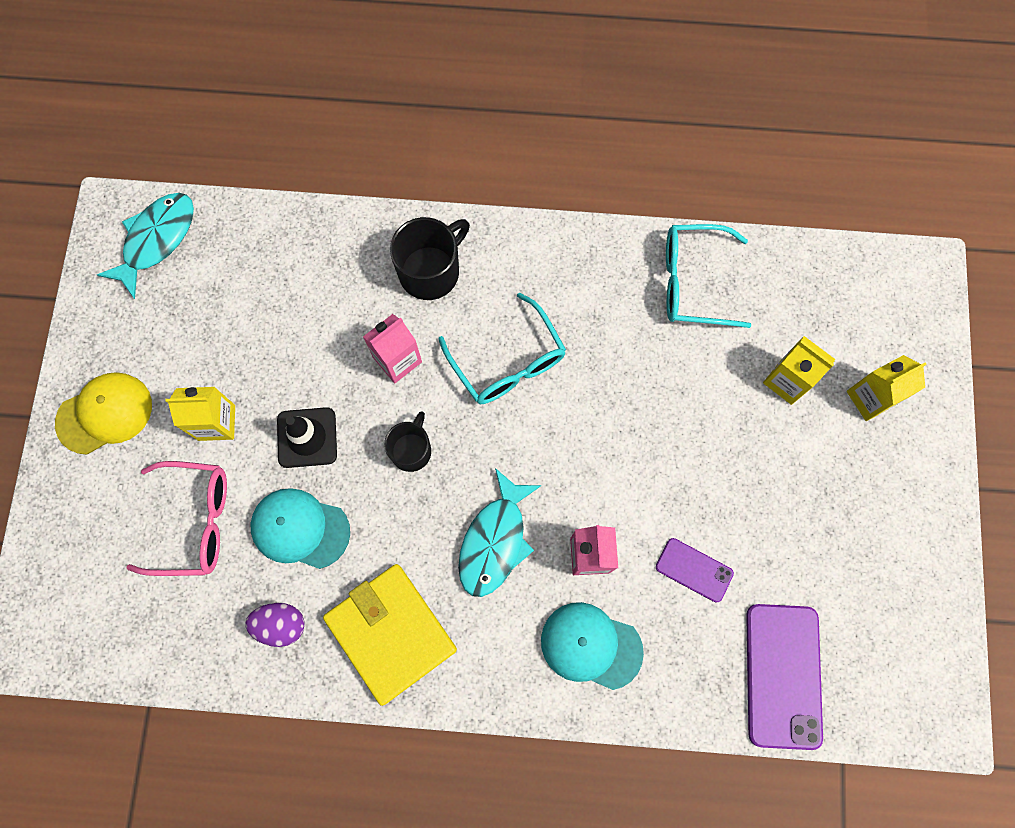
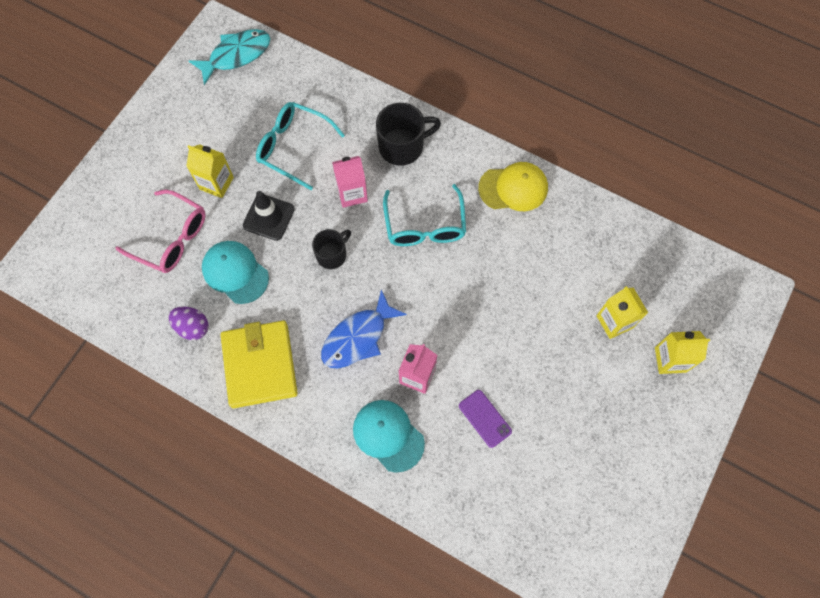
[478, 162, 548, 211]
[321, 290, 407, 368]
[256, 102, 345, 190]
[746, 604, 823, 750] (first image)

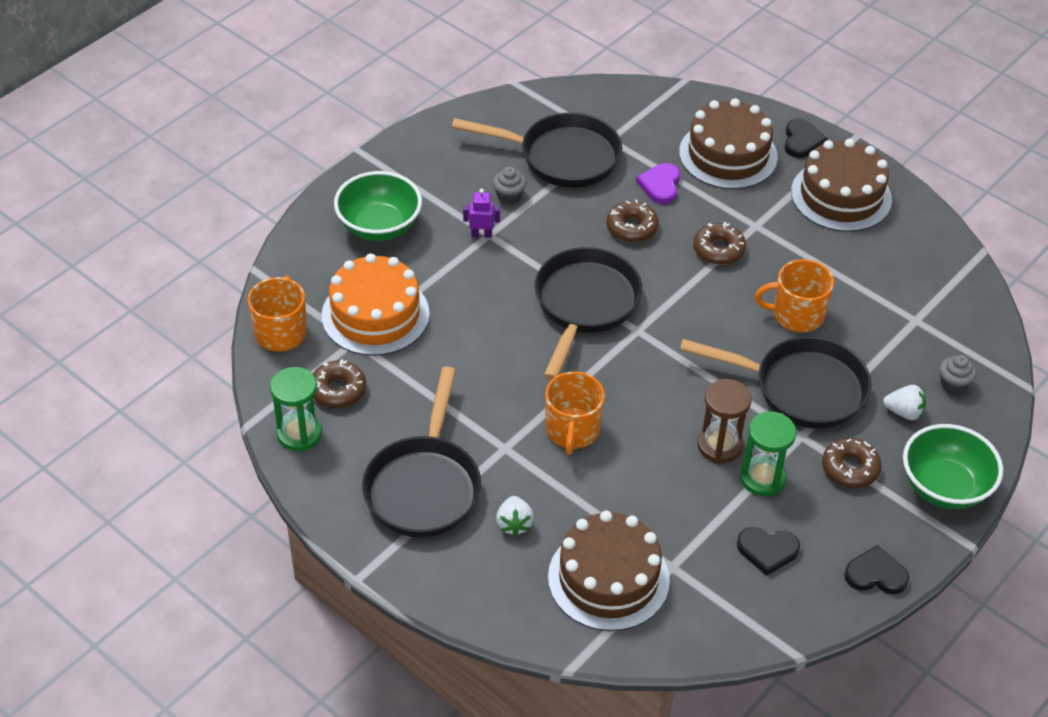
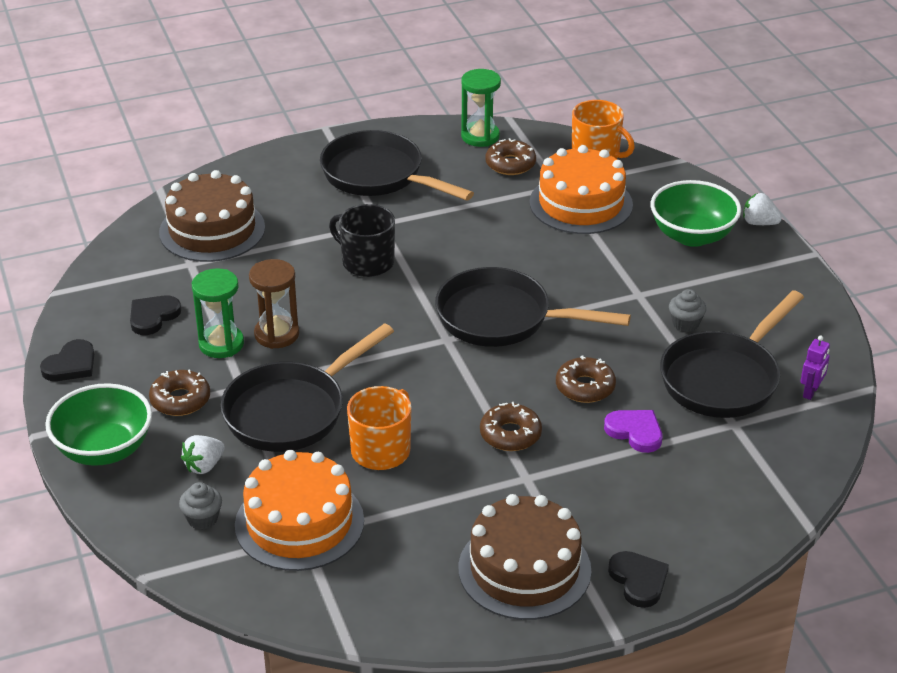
[800, 335, 830, 400]
[743, 193, 782, 225]
[435, 267, 631, 347]
[329, 204, 395, 277]
[679, 98, 778, 189] (first image)
[608, 551, 669, 608]
[235, 450, 364, 571]

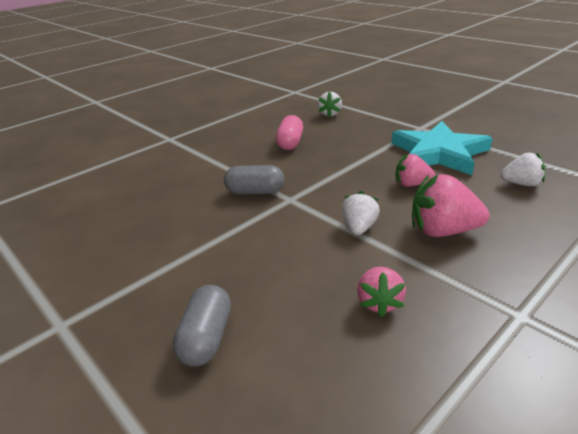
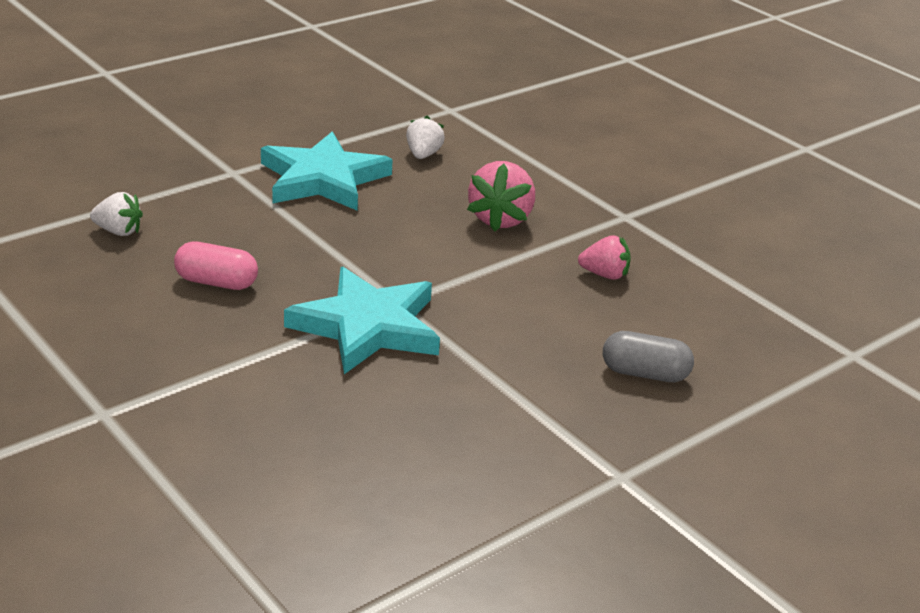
[284, 267, 440, 374]
[341, 191, 380, 235] (first image)
[396, 154, 435, 187] (first image)

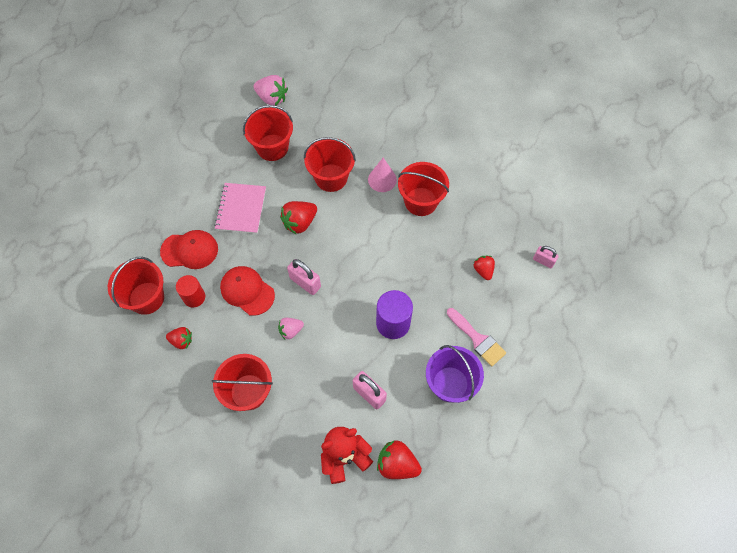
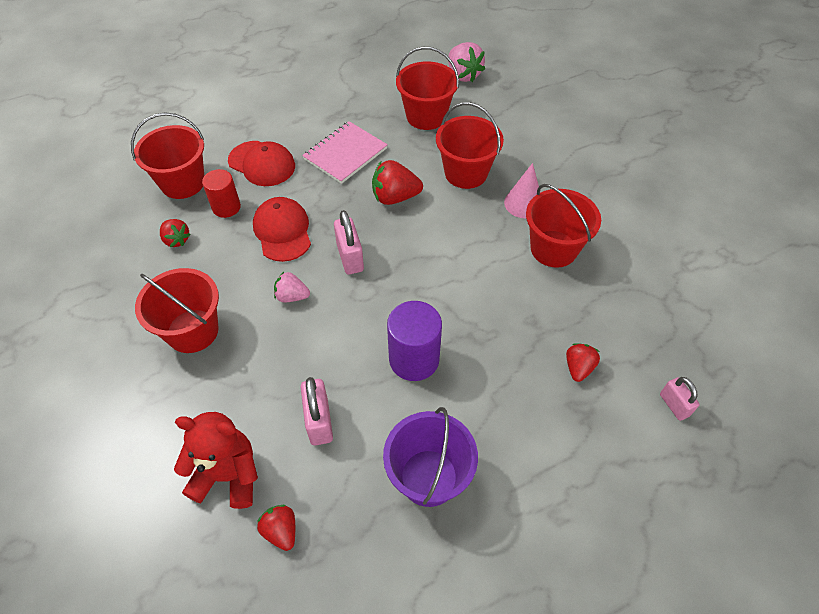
[257, 505, 295, 551]
[447, 308, 506, 367] (first image)

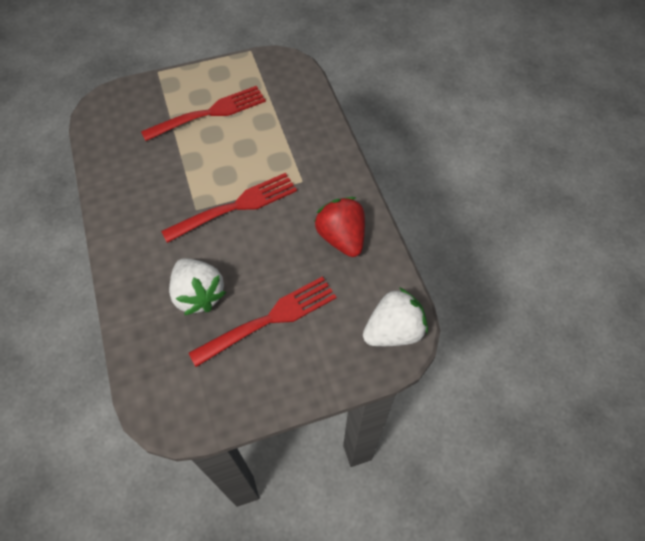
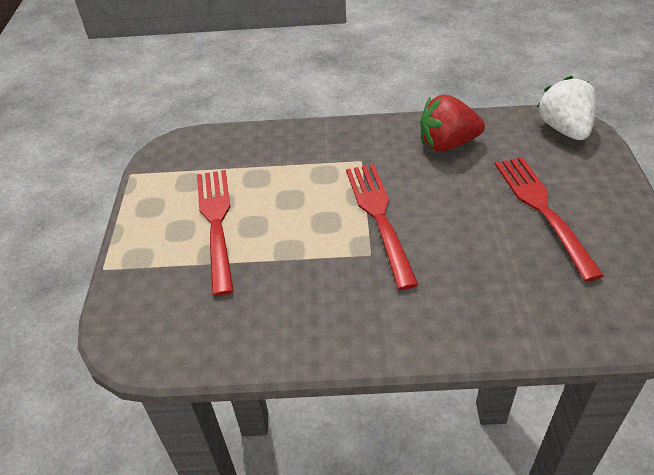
[169, 258, 226, 315] (first image)

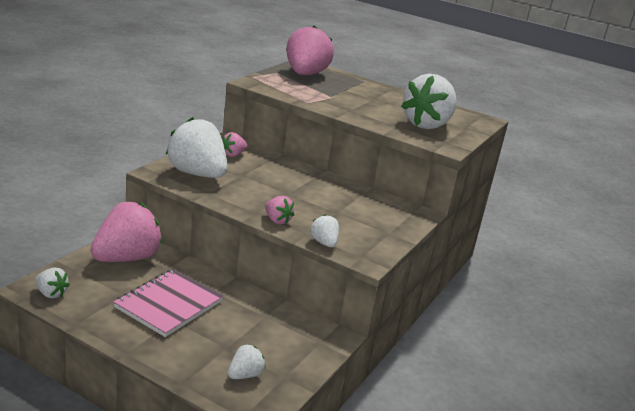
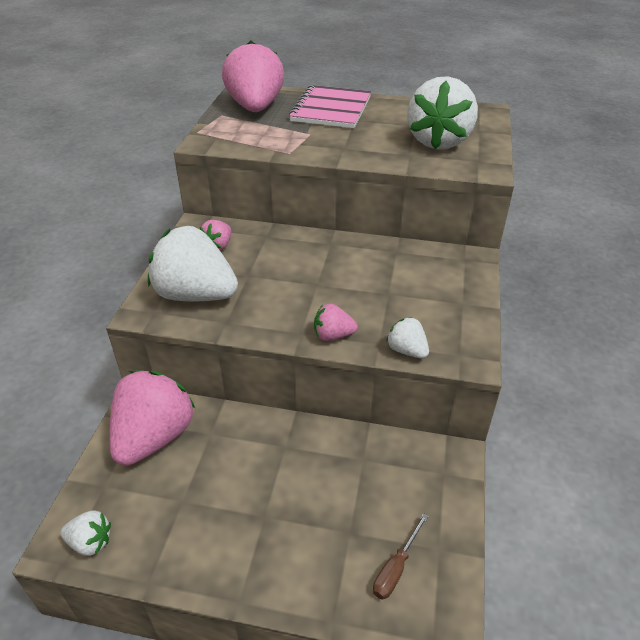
[289, 85, 371, 128]
[373, 513, 429, 600]
[314, 304, 358, 341]

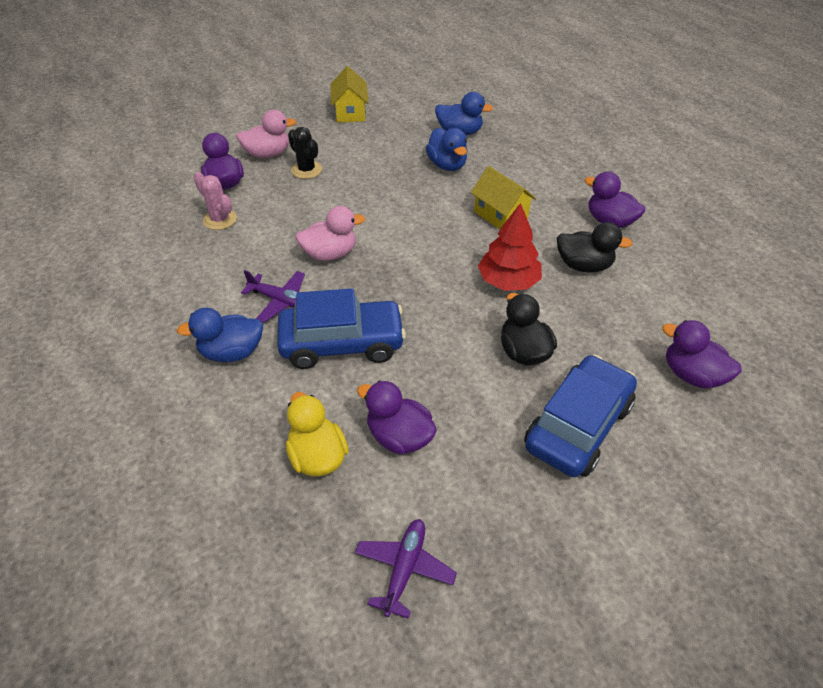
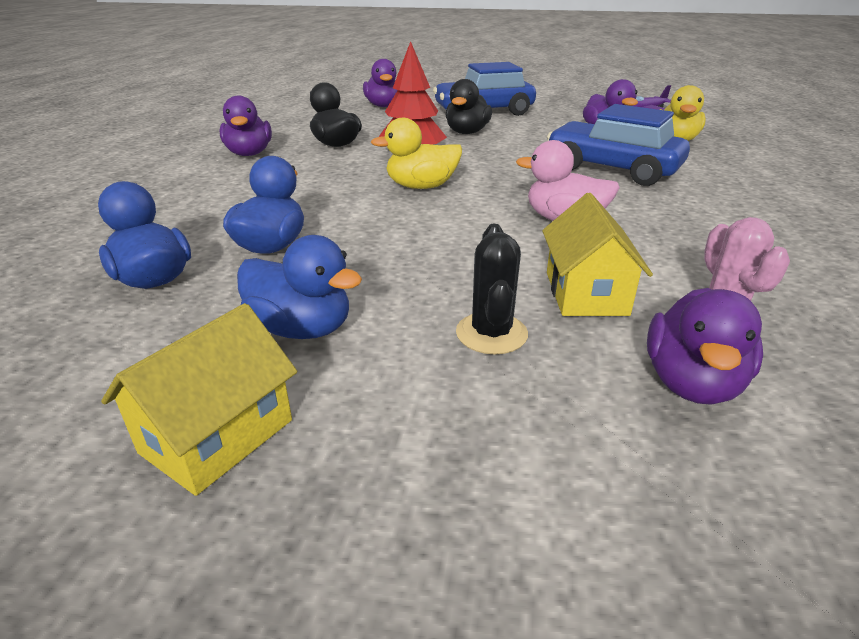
[237, 235, 362, 339]
[236, 110, 296, 158] (first image)
[241, 270, 305, 323] (first image)
[542, 193, 653, 316]
[371, 118, 462, 189]

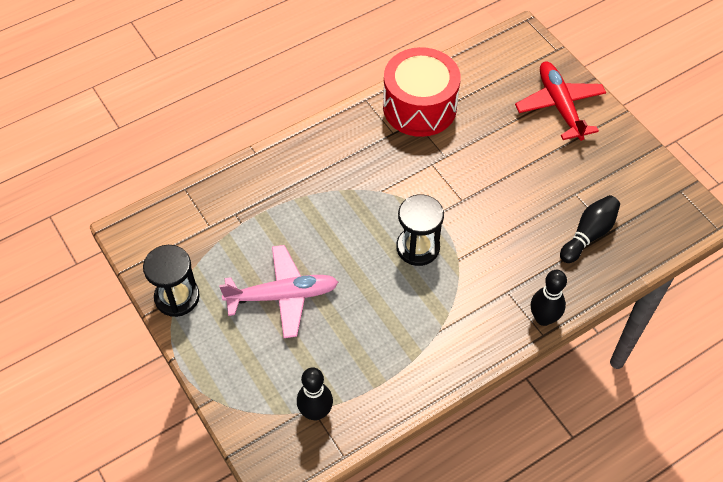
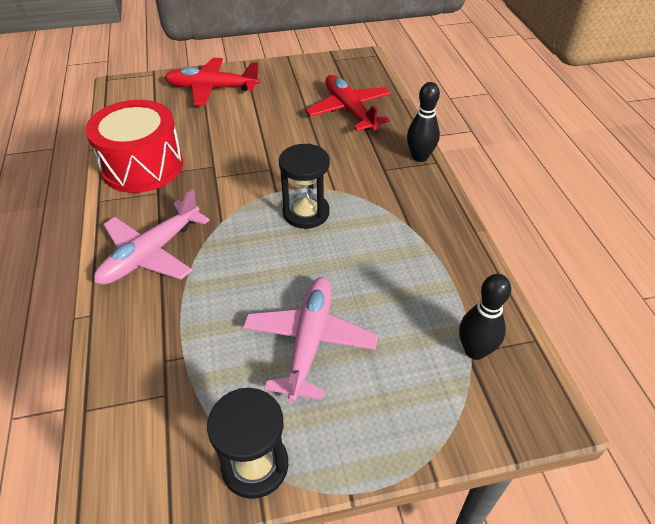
[305, 75, 391, 131]
[94, 189, 210, 285]

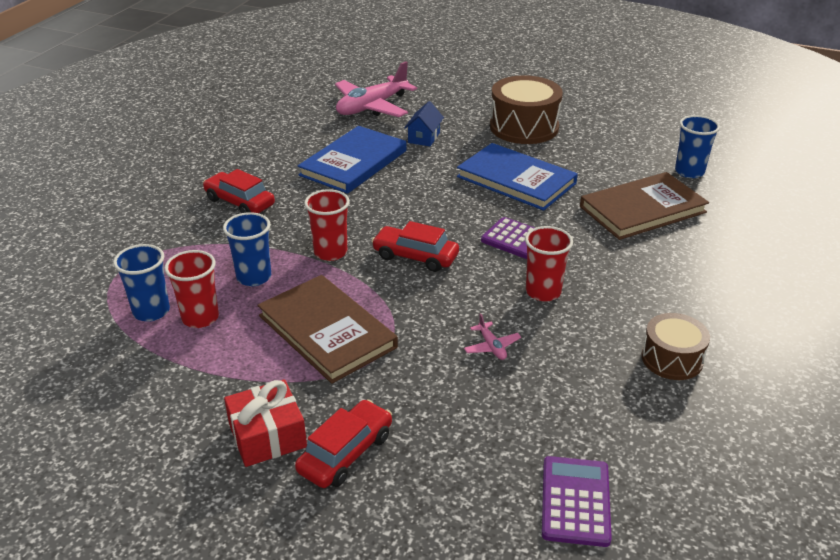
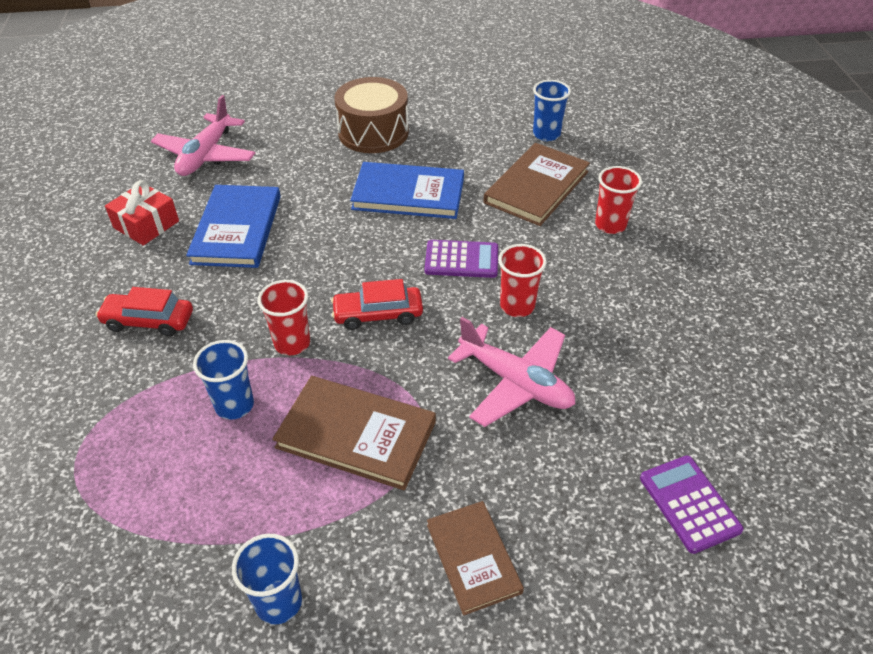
[232, 534, 302, 624]
[595, 166, 642, 234]
[105, 180, 179, 246]
[427, 501, 524, 616]
[404, 101, 444, 146] (first image)
[448, 317, 575, 427]
[641, 313, 710, 380] (first image)

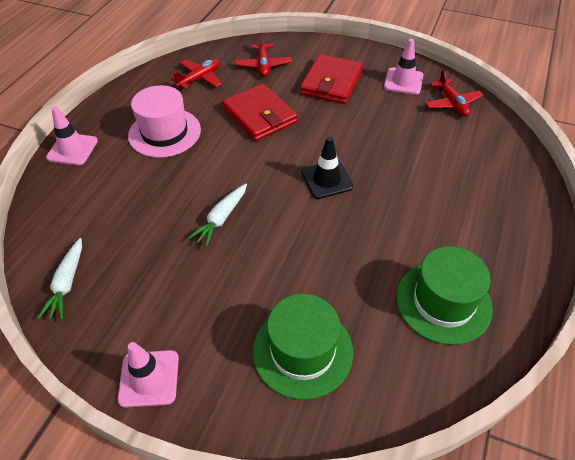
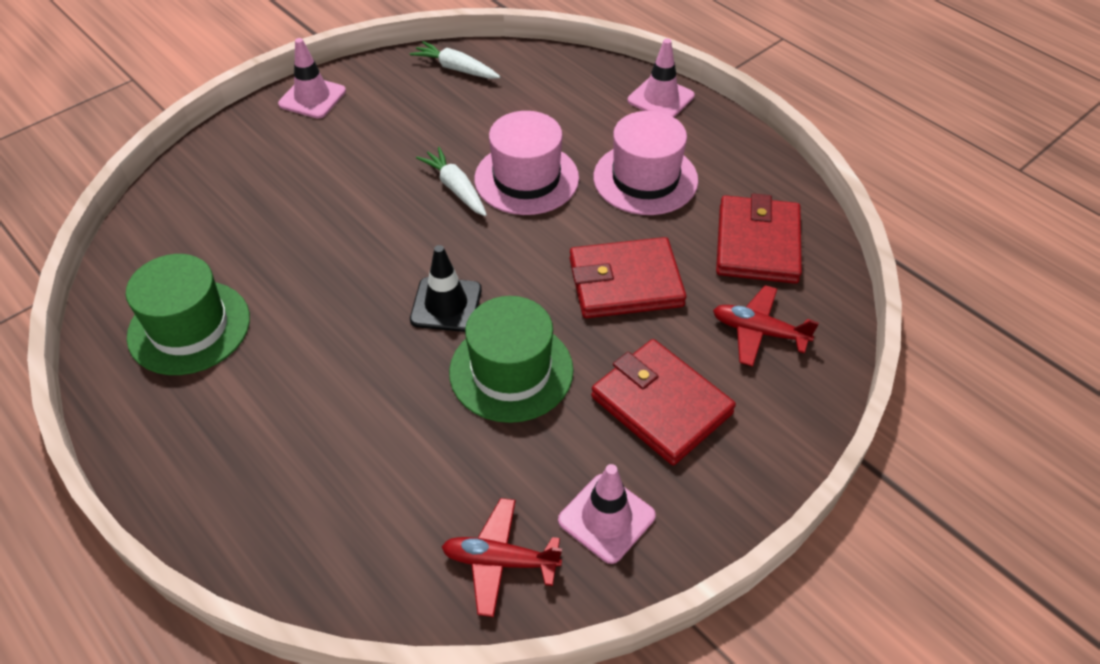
[716, 193, 802, 284]
[449, 296, 573, 423]
[475, 111, 579, 215]

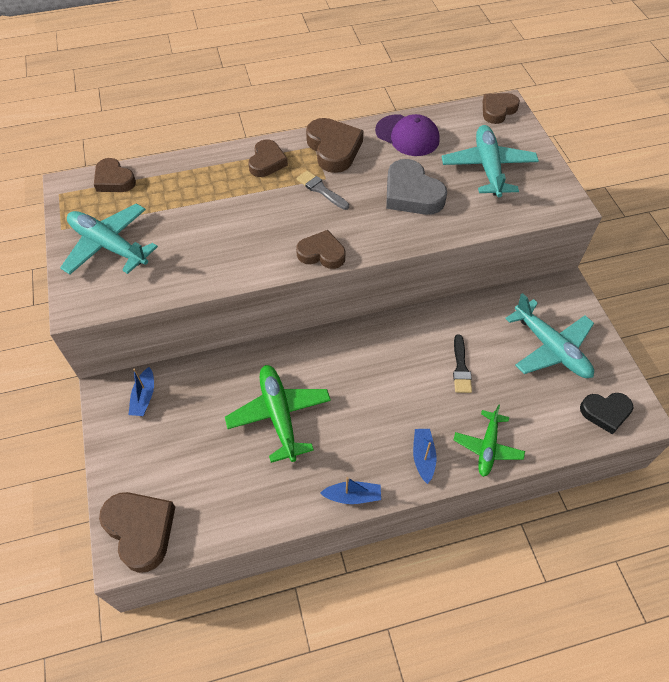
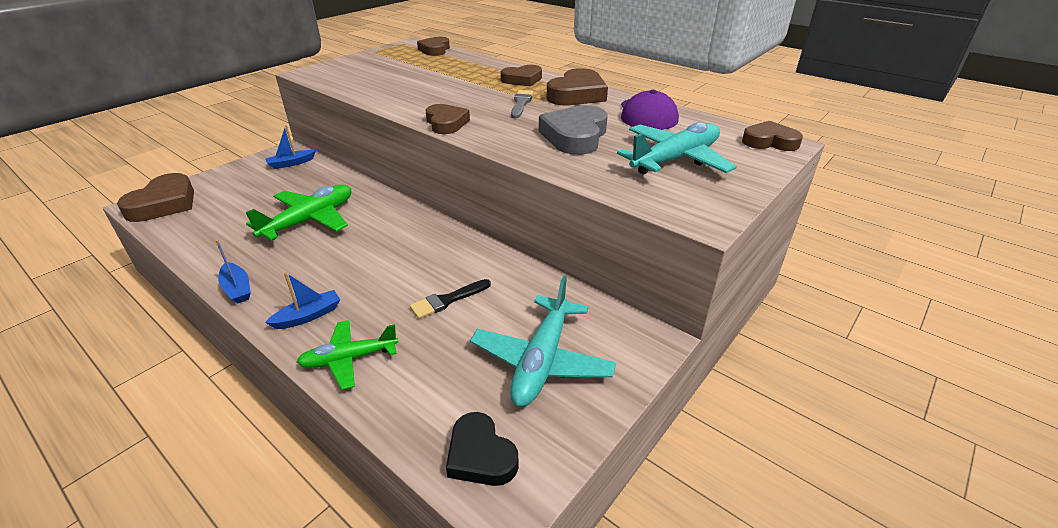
[60, 203, 158, 274] (first image)

